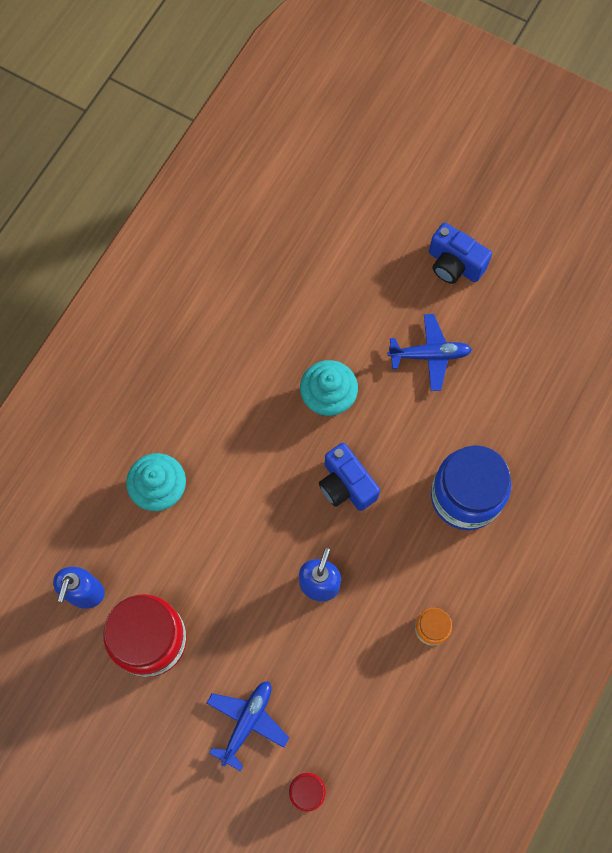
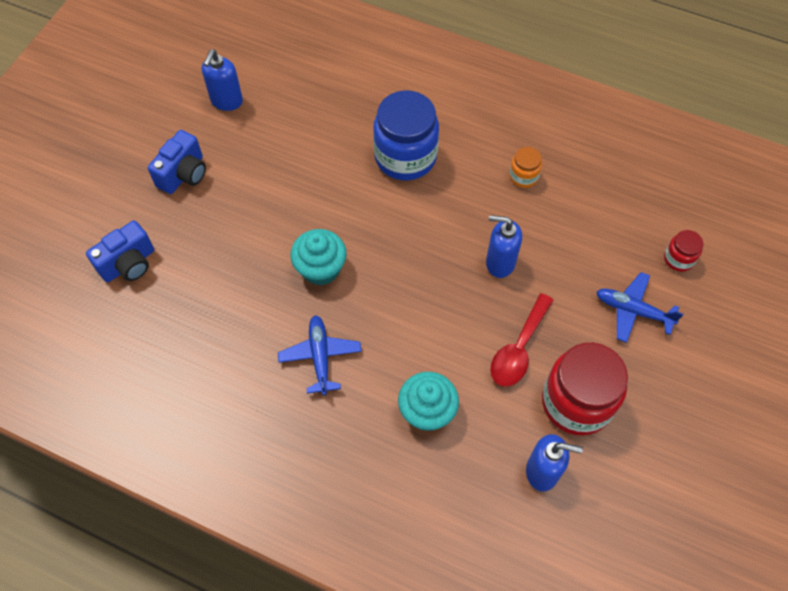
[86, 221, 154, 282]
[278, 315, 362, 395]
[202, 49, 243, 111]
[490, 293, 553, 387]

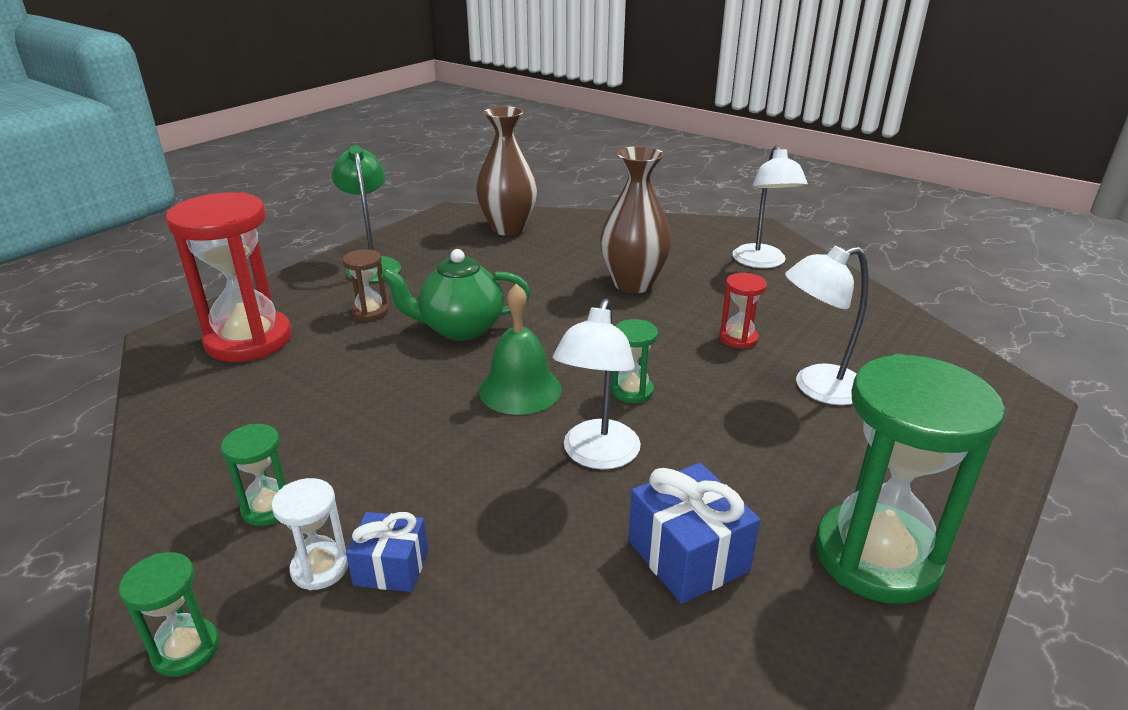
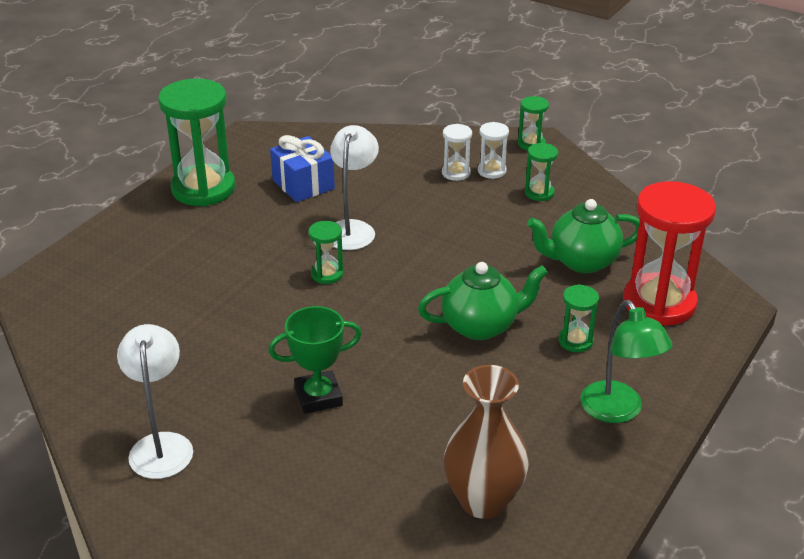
[558, 284, 599, 352]
[442, 124, 472, 181]
[479, 283, 562, 415] (first image)
[268, 306, 362, 414]
[719, 273, 767, 349] (first image)
[785, 246, 869, 405] (first image)
[527, 199, 640, 273]

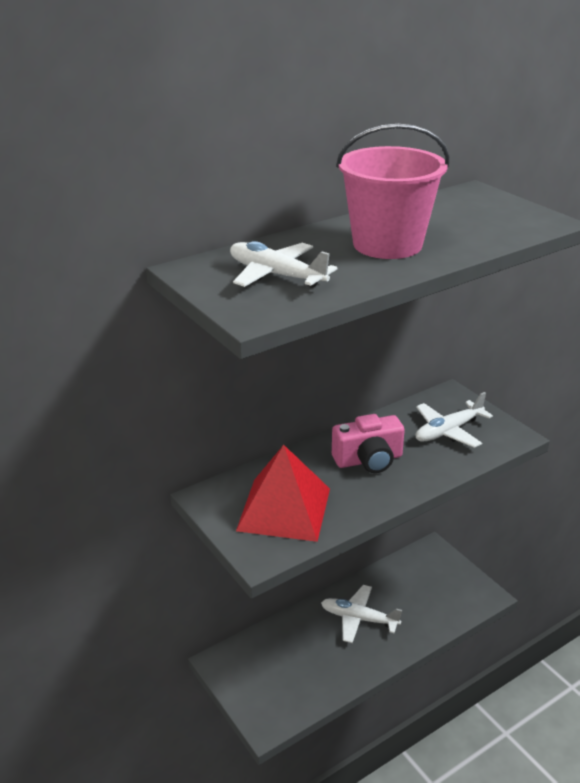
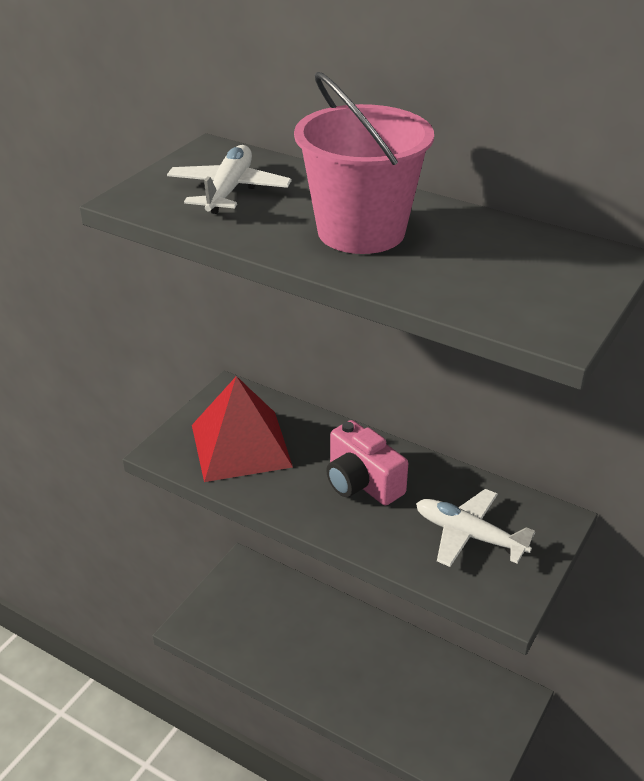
[321, 585, 402, 643] (first image)

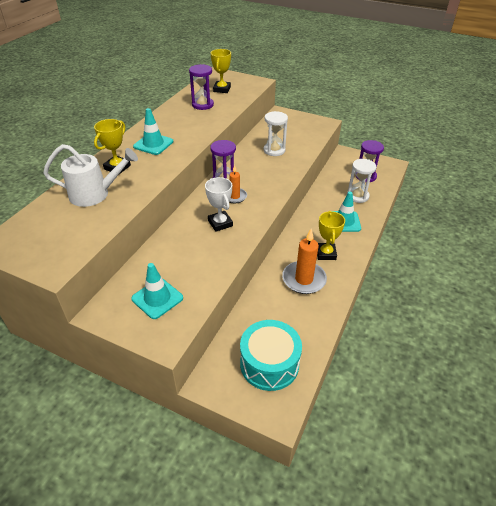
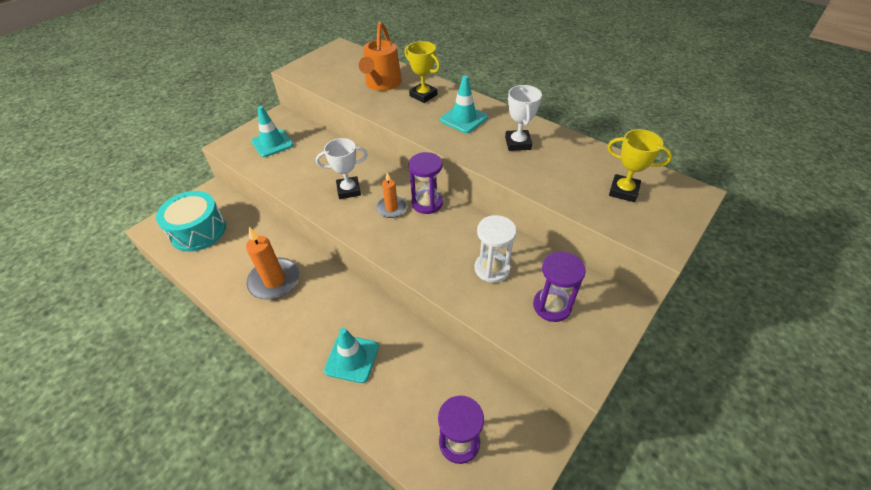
[359, 22, 402, 91]
[533, 251, 586, 322]
[317, 211, 345, 260] (first image)
[347, 159, 376, 203] (first image)
[505, 85, 542, 151]

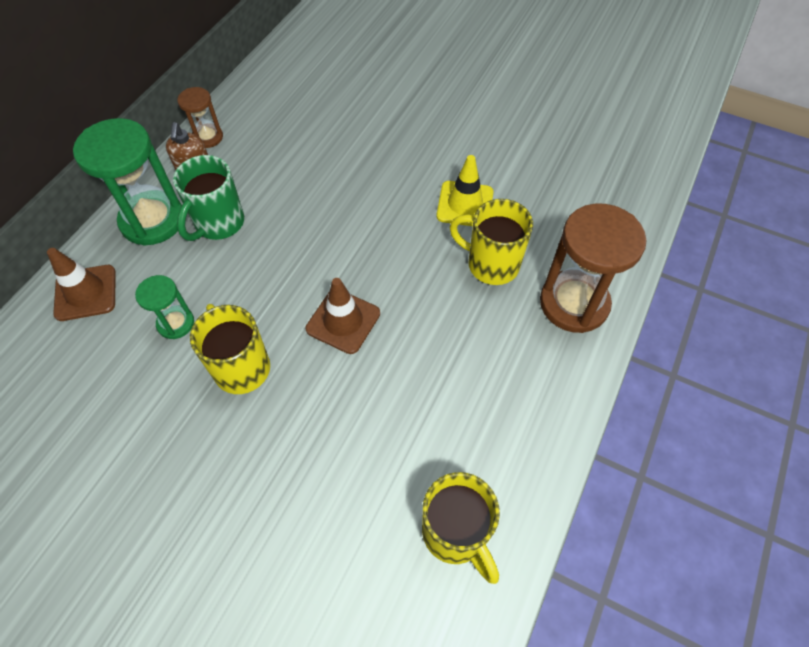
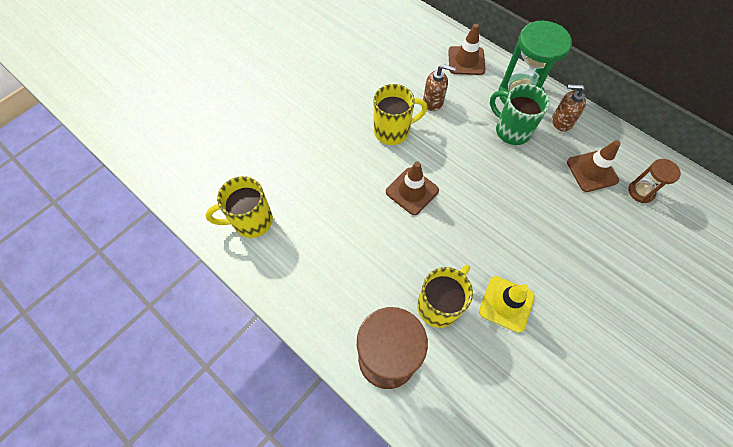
[423, 64, 456, 111]
[628, 159, 681, 203]
[567, 140, 621, 192]

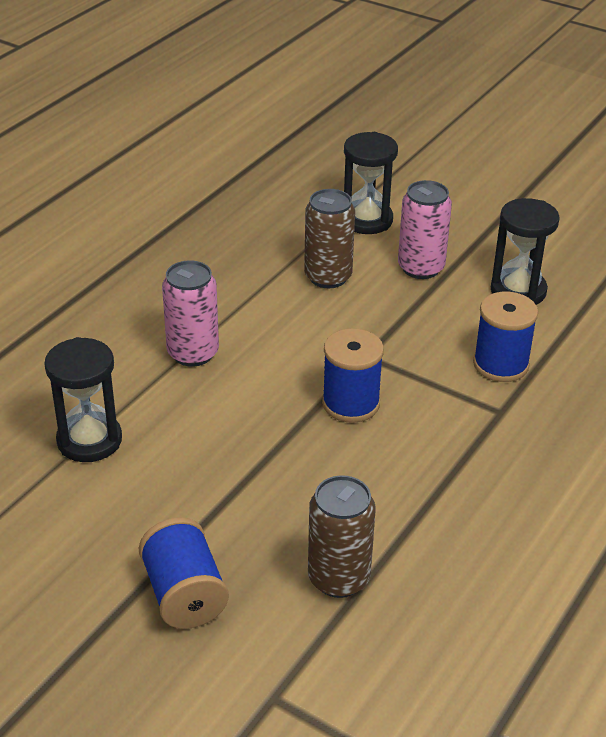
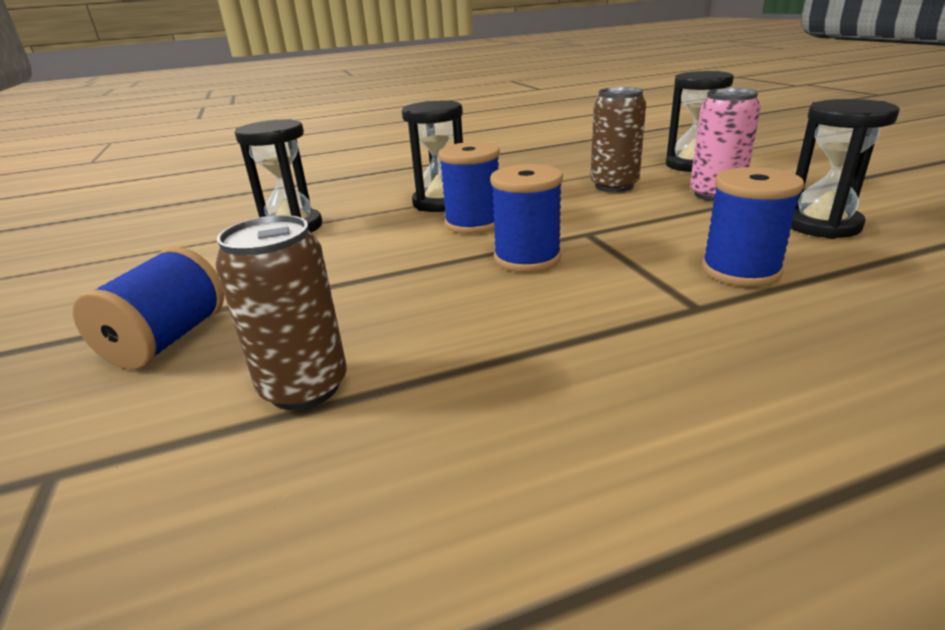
[402, 101, 463, 212]
[438, 142, 500, 234]

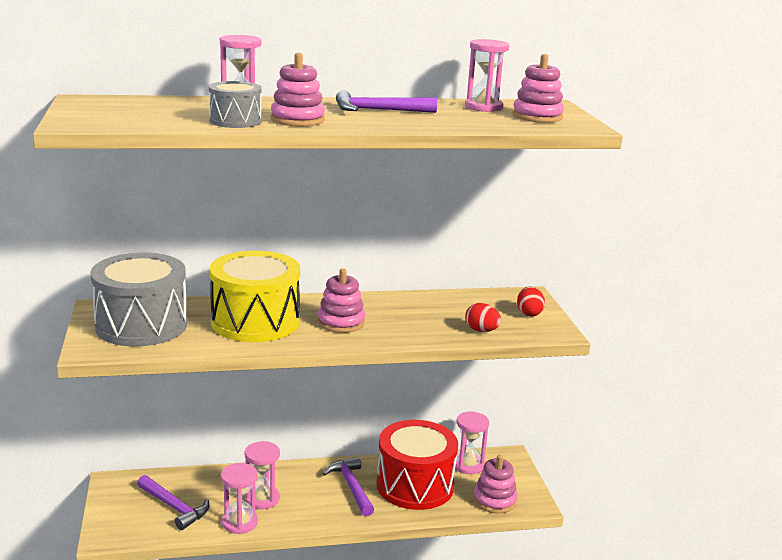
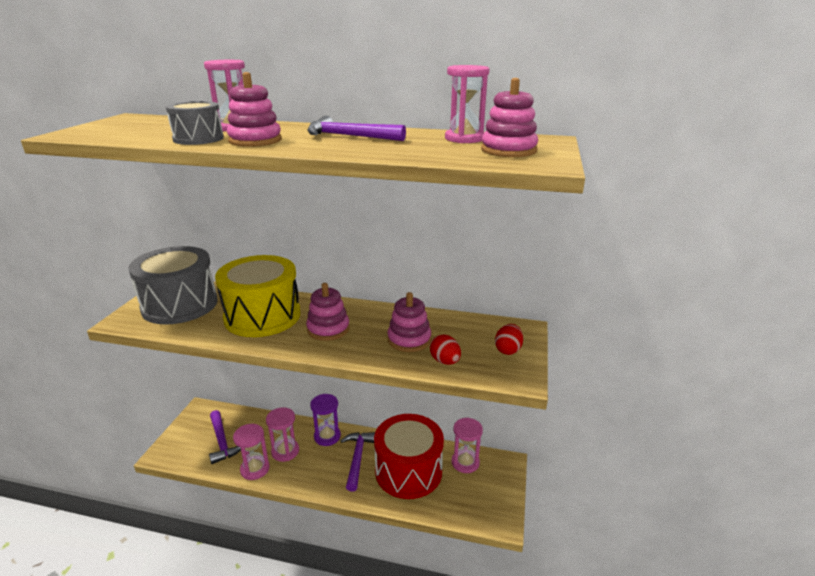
[387, 292, 431, 352]
[310, 394, 341, 446]

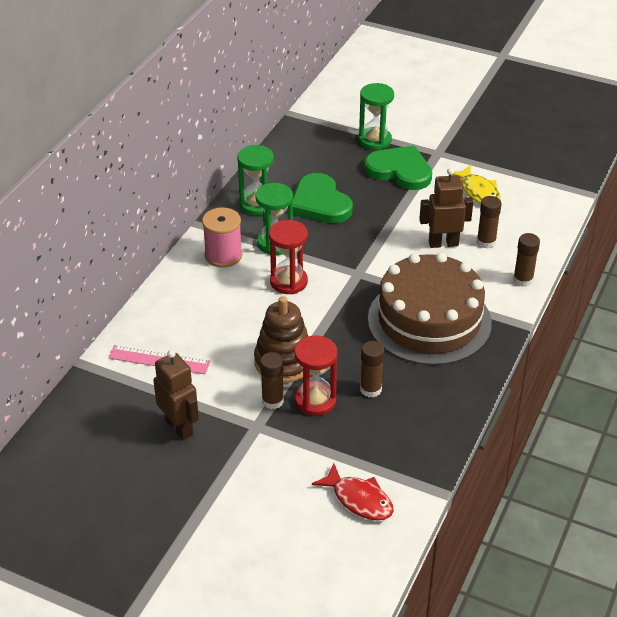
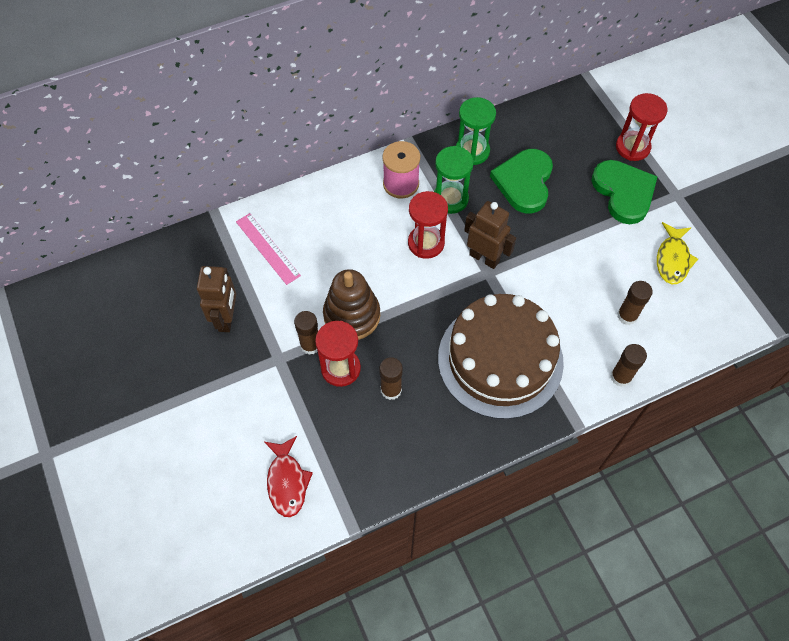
[616, 93, 667, 161]
[464, 201, 516, 269]

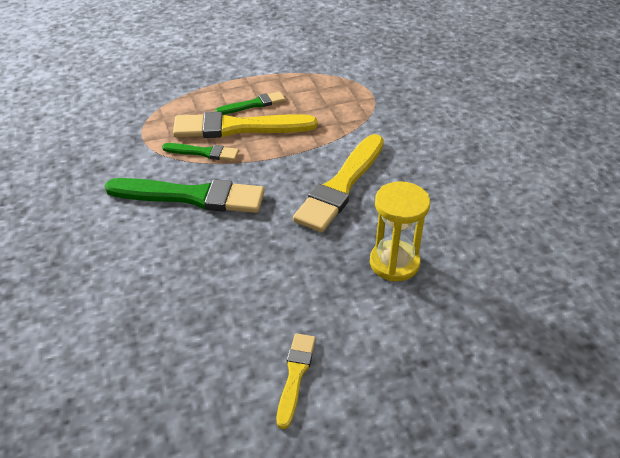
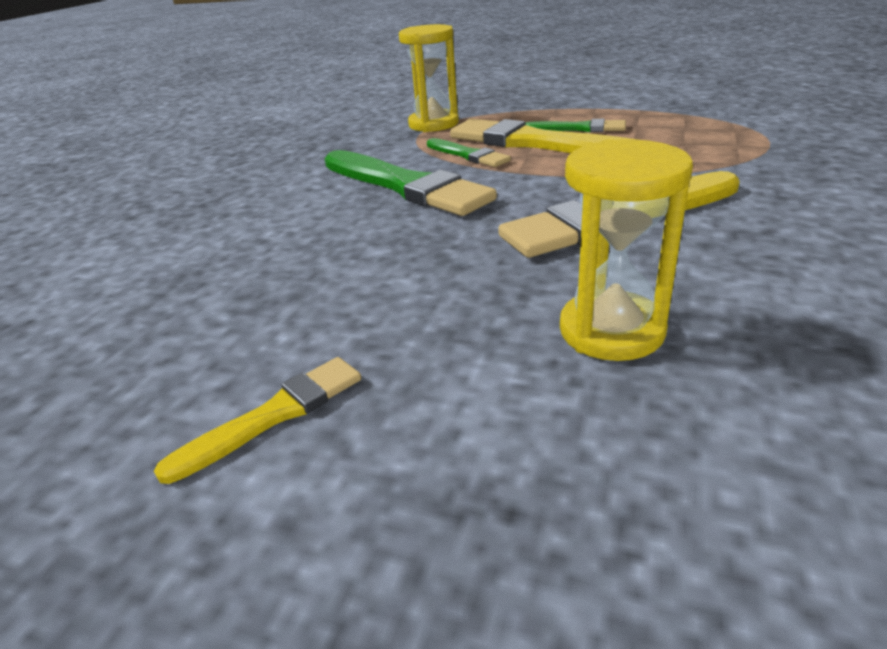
[399, 24, 459, 132]

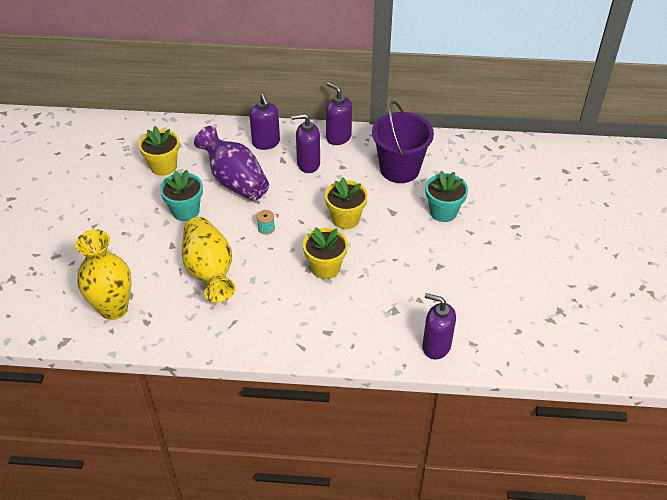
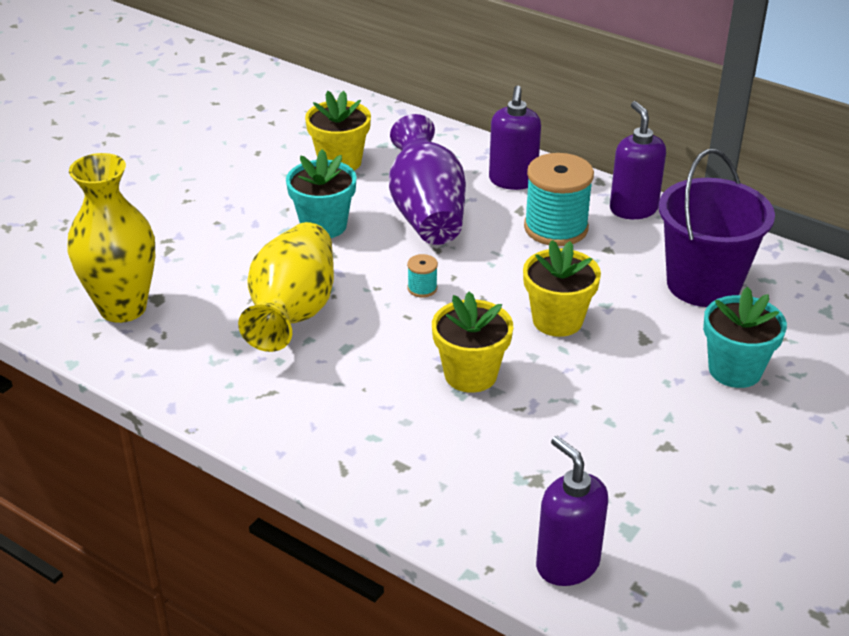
[524, 153, 594, 246]

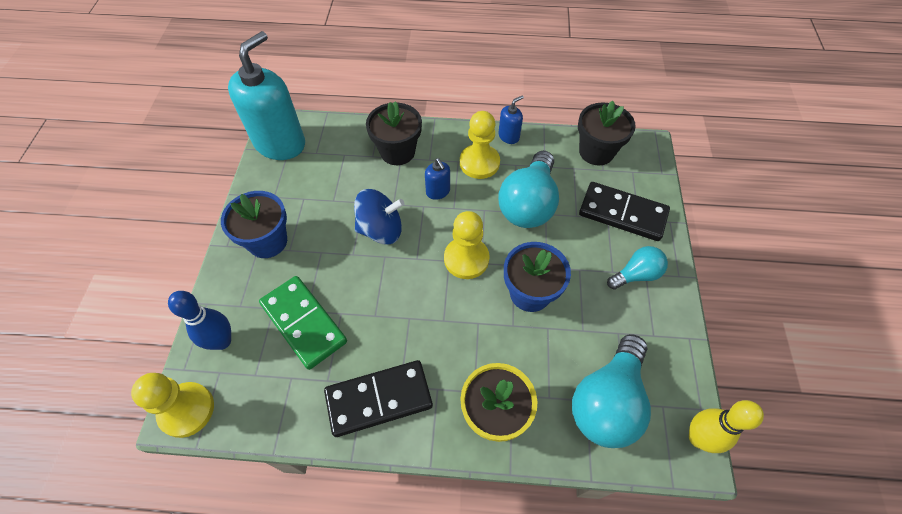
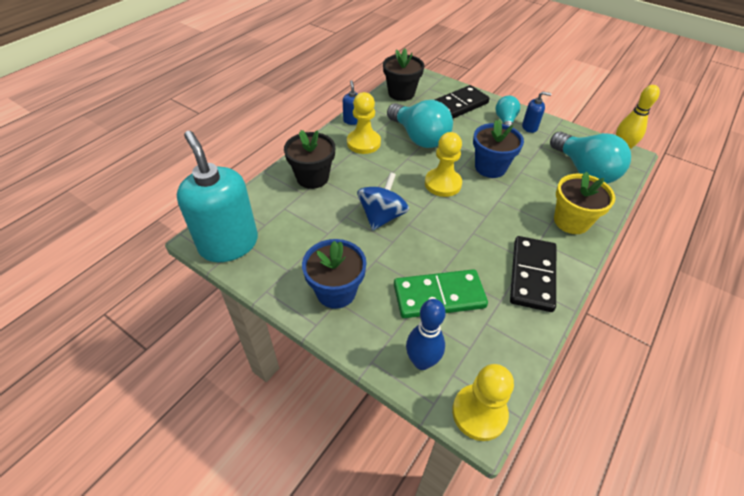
[522, 92, 552, 133]

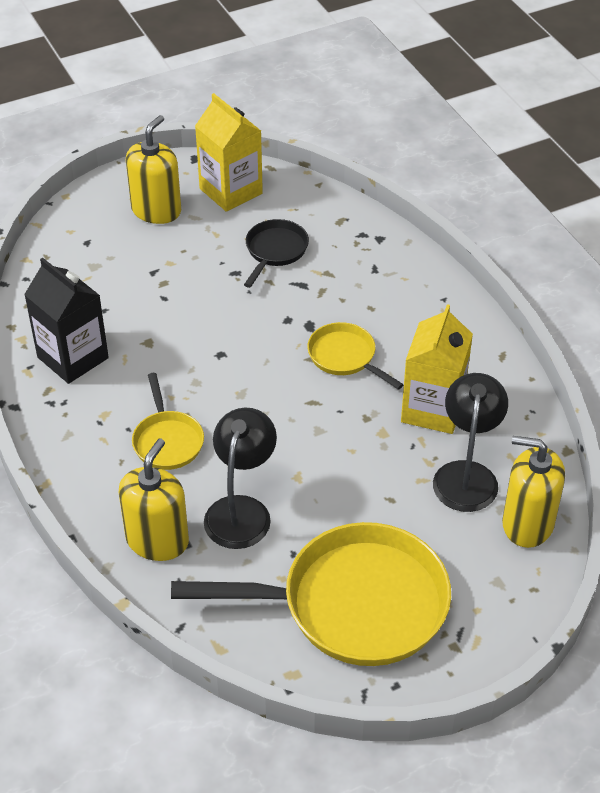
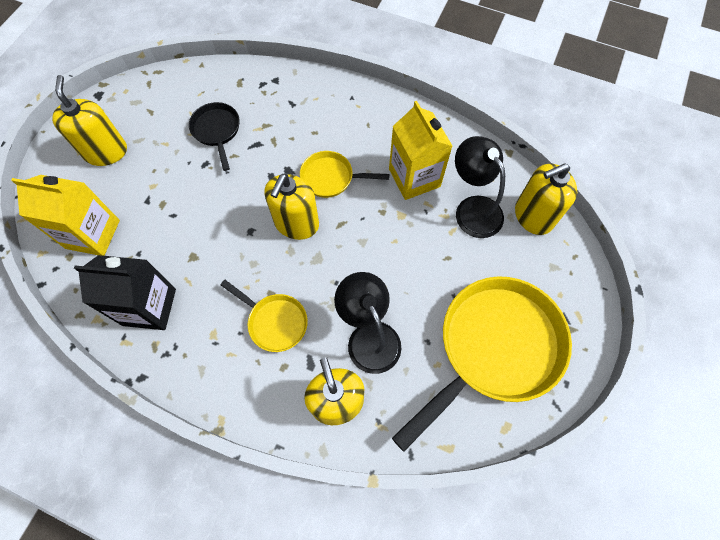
[11, 175, 120, 256]
[264, 173, 319, 240]

